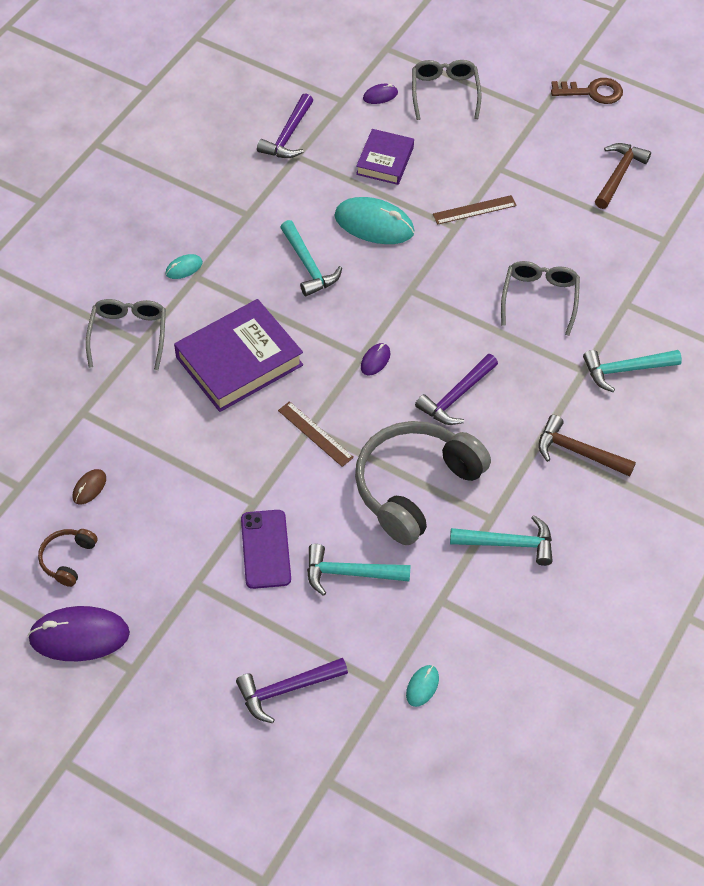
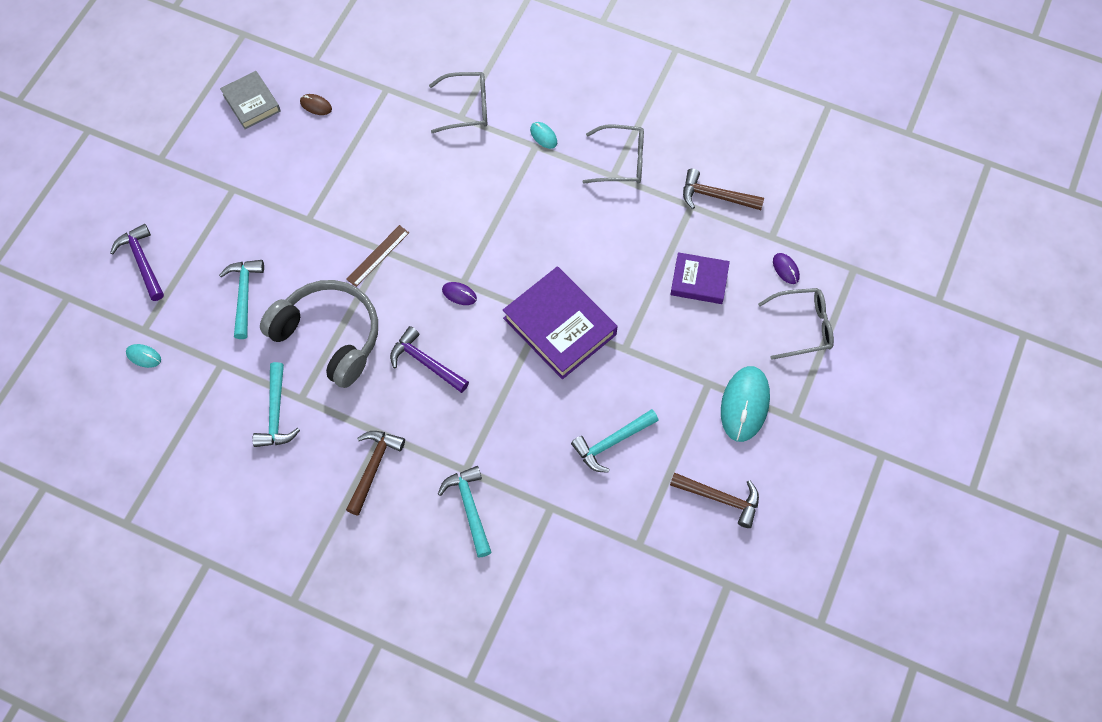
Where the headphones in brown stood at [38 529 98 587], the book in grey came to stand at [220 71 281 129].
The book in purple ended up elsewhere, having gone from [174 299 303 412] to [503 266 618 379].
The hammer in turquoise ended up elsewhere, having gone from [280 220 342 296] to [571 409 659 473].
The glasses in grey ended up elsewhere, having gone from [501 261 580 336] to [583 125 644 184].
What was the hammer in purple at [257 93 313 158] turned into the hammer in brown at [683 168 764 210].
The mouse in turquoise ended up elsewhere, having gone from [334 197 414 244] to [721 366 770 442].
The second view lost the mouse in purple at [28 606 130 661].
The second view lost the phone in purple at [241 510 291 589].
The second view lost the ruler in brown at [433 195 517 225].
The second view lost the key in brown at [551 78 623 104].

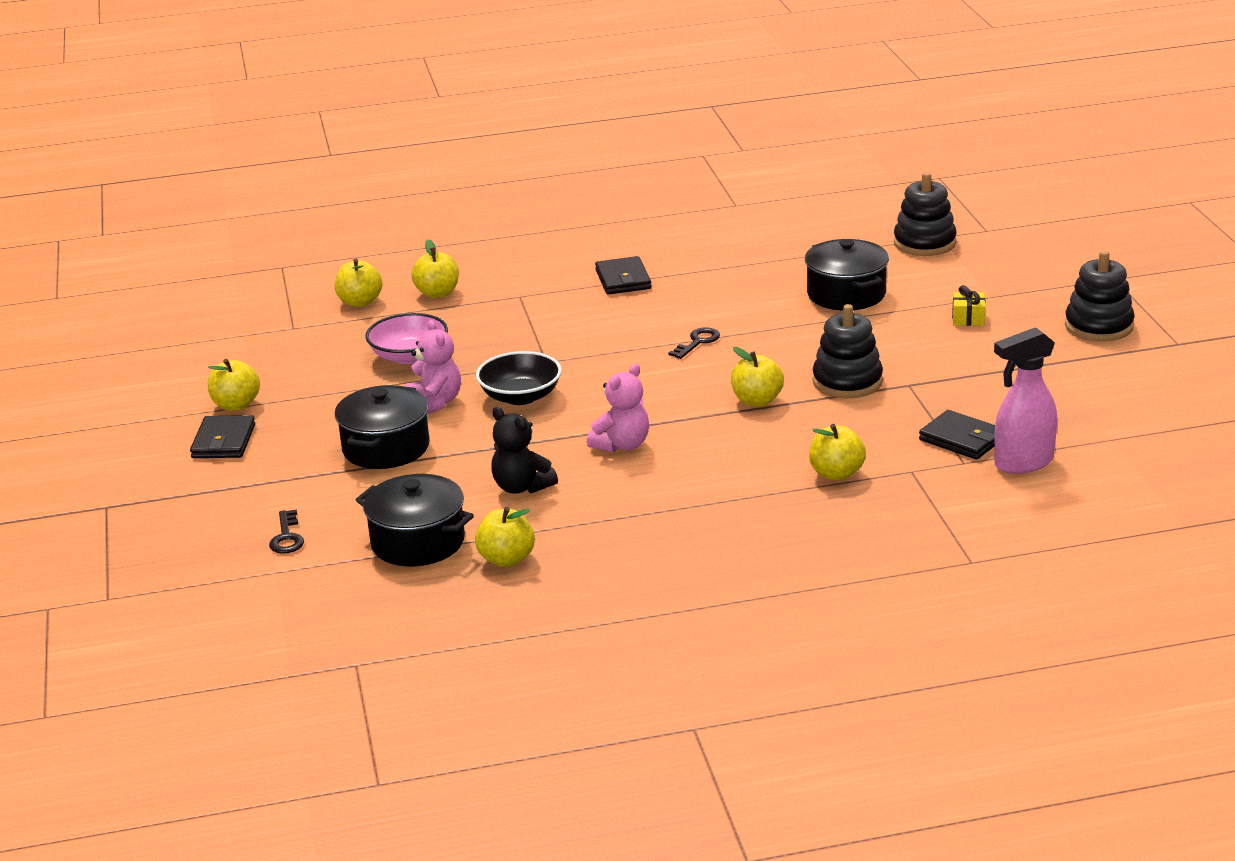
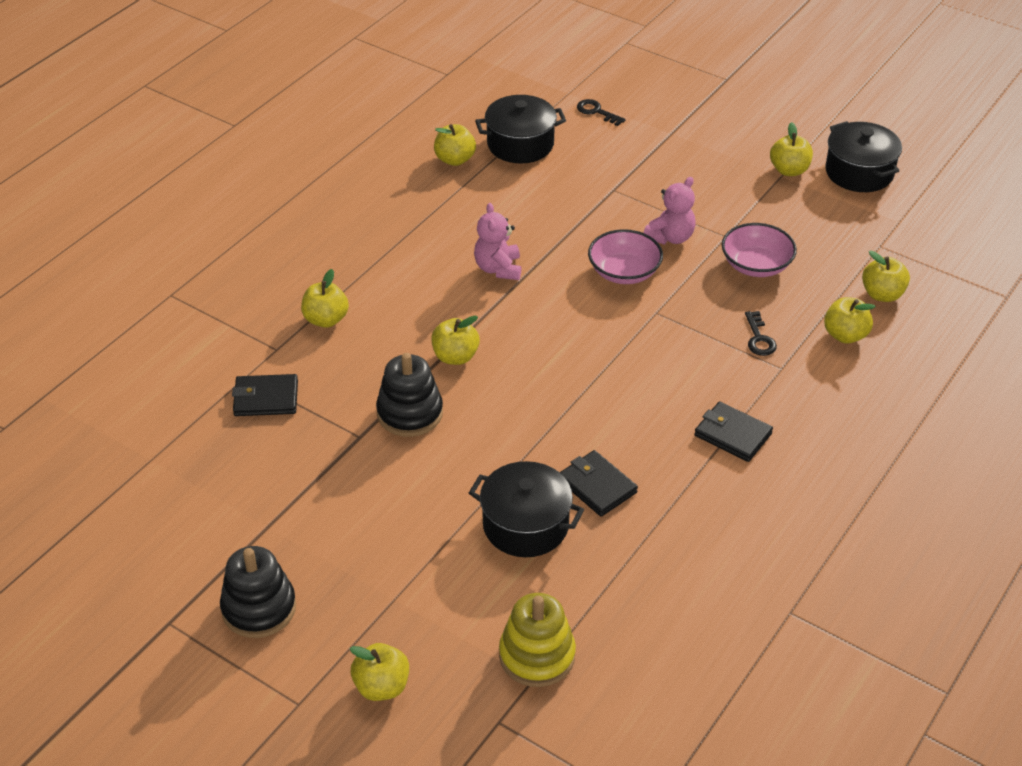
The second view gained the apple in yellow at [350 643 409 701].
What was the stacking toy in black at [894 172 957 256] turned into the stacking toy in yellow at [499 593 576 687].
The wallet in black ended up elsewhere, having gone from [190 415 255 458] to [560 450 638 517].
What was the bowl in black at [476 351 562 405] turned into the bowl in pink at [588 229 663 284].
The teddy bear in pink at [406 320 461 414] ended up facing another way, 75 degrees counterclockwise from before.
The key in black ended up elsewhere, having gone from [668 327 720 359] to [745 311 777 356].
The pot in black ended up elsewhere, having gone from [335 385 429 469] to [825 121 902 192].
The second view lost the teddy bear in black at [491 407 558 494].
The second view lost the gift in yellow at [952 285 985 326].
The second view lost the spray bottle in pink at [994 327 1057 474].

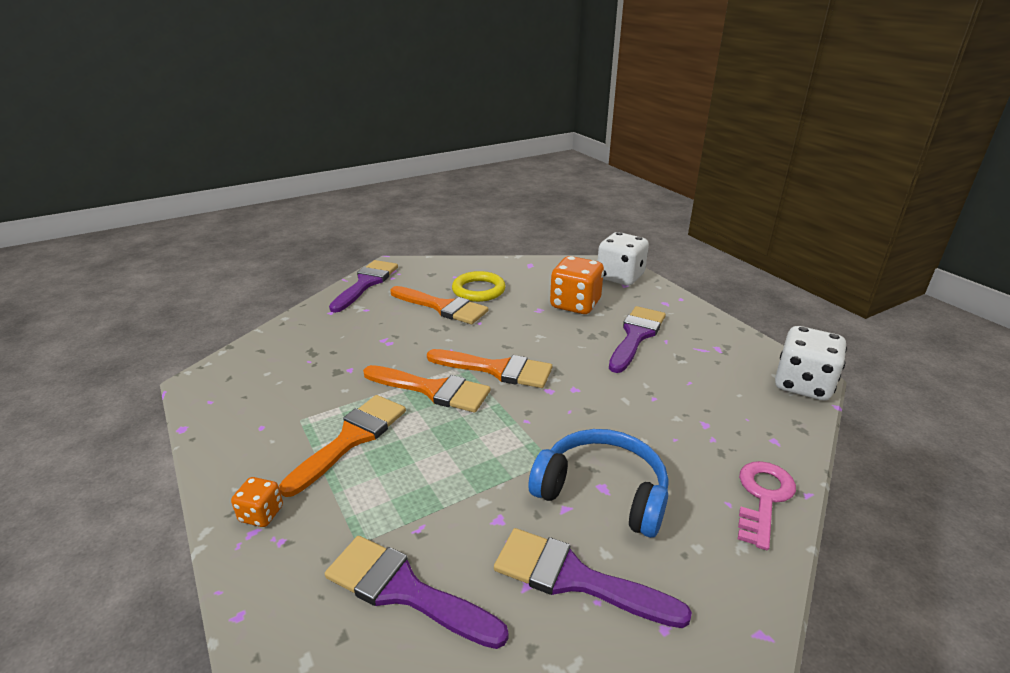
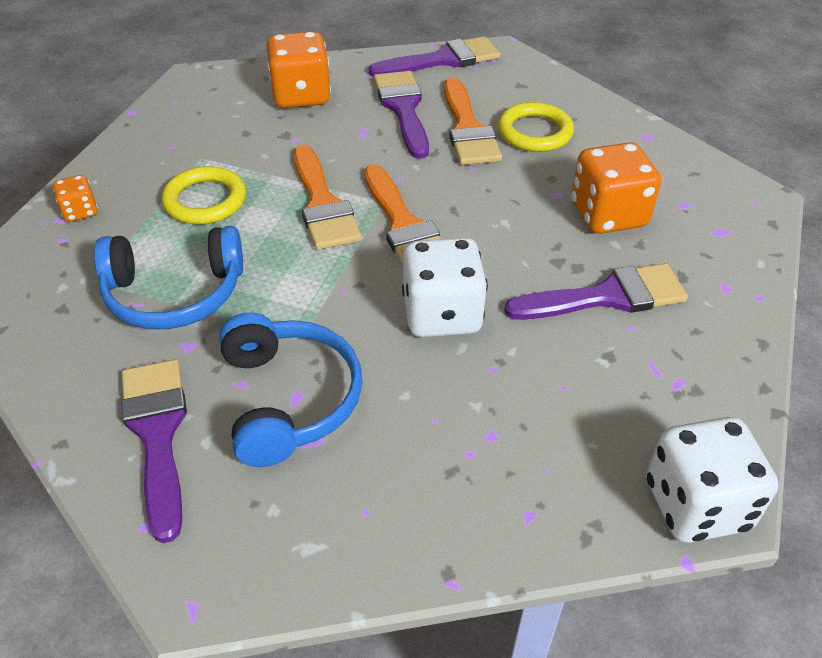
The second view gained the headphones in blue at [94 226 243 329].
Where the brush in orange stood at [279 395 406 497], the ring in yellow came to stand at [162 166 246 224].
The second view gained the dice in orange at [267 31 331 108].
The brush in purple ended up elsewhere, having gone from [325 536 509 649] to [374 71 429 159].
The dice in white ended up elsewhere, having gone from [598 232 649 286] to [402 238 488 337].
The second view lost the key in pink at [738 461 796 550].

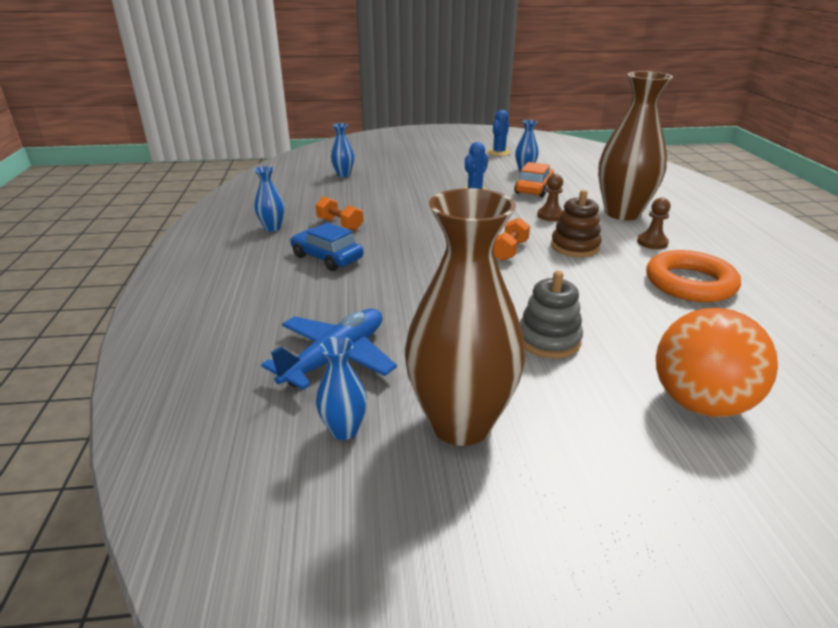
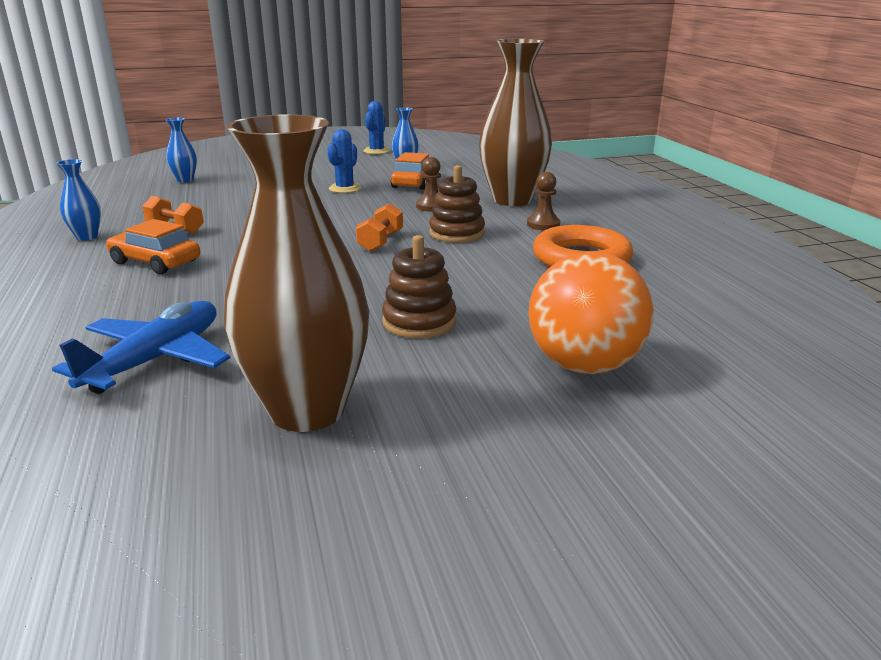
What was the car in blue at [290 223 364 271] turned into the car in orange at [106 219 200 274].
What was the stacking toy in grey at [519 271 583 358] turned into the stacking toy in brown at [382 235 457 339].
The second view lost the vase in blue at [316 336 367 440].

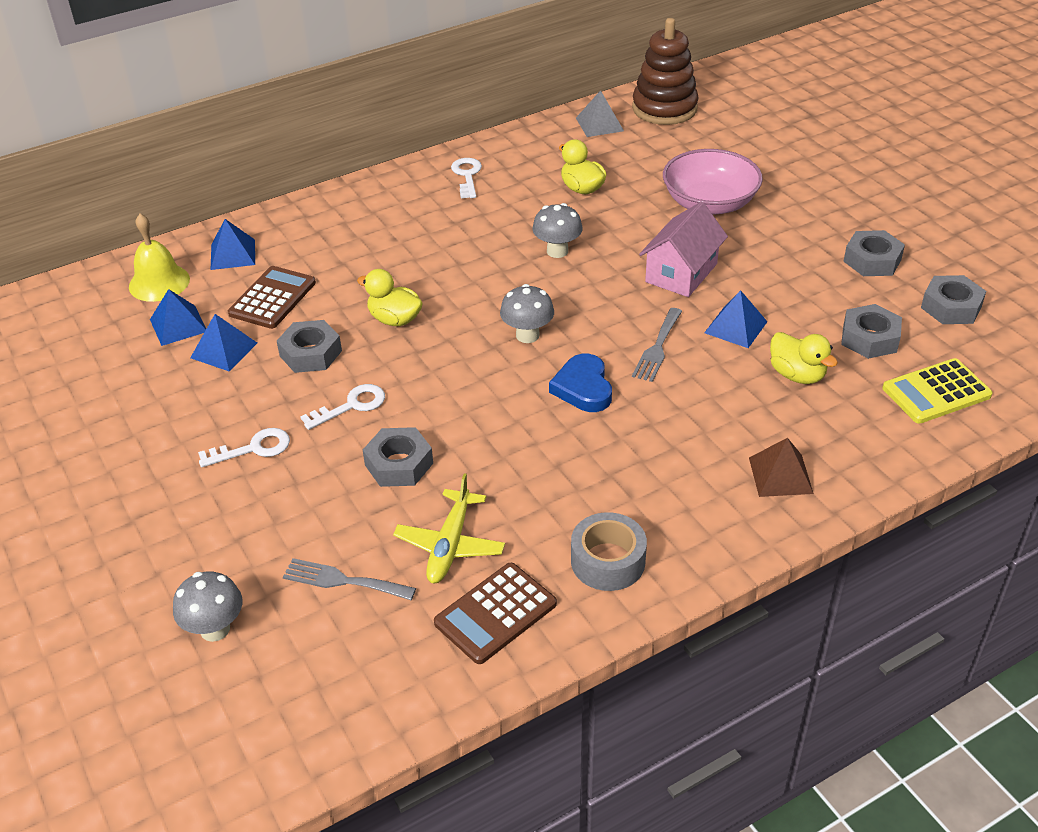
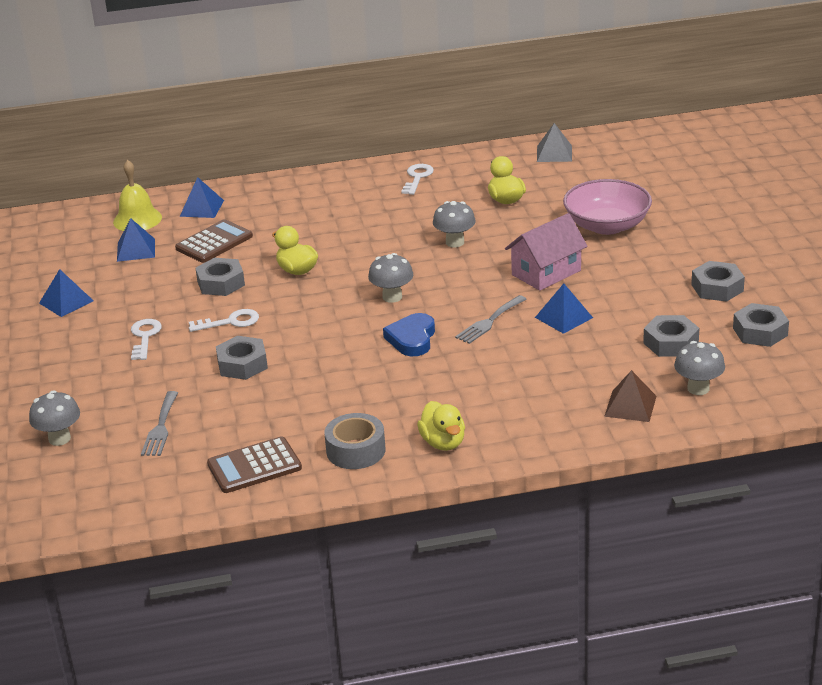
The pyramid in blue ended up elsewhere, having gone from [190 314 257 371] to [39 269 94 317].
The key in white at [198 428 290 467] ended up facing another way, 90 degrees counterclockwise from before.
The fork in grey at [283 558 416 600] ended up facing another way, 120 degrees counterclockwise from before.
The duck in yellow ended up elsewhere, having gone from [770 332 838 384] to [417 401 465 451].
The pyramid in brown ended up elsewhere, having gone from [749 438 814 497] to [604 370 657 422].
Where the calculator in yellow stood at [882 358 993 424], the mushroom in grey came to stand at [674 341 725 395].
The second view lost the plane in yellow at [393 473 505 584].
The second view lost the stacking toy in brown at [632 18 699 125].

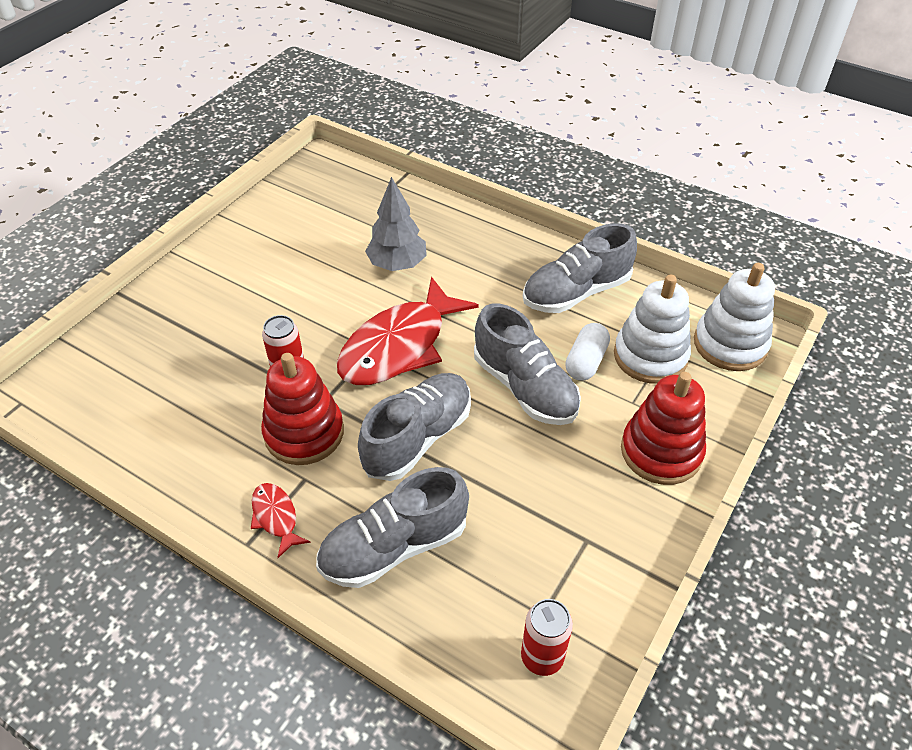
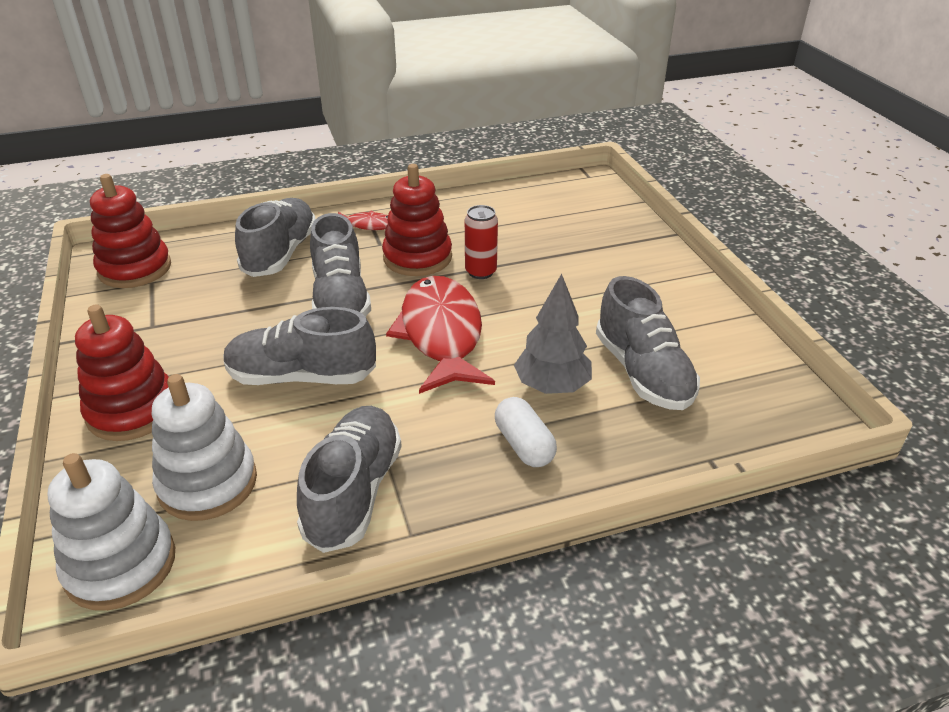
Where the can in red stood at [521 599 573 676], the stacking toy in red came to stand at [90 174 171 288].
The capsule in white ended up elsewhere, having gone from [565 323 610 380] to [495 397 557 467].
The second view gained the shoe in grey at [596 276 700 410].

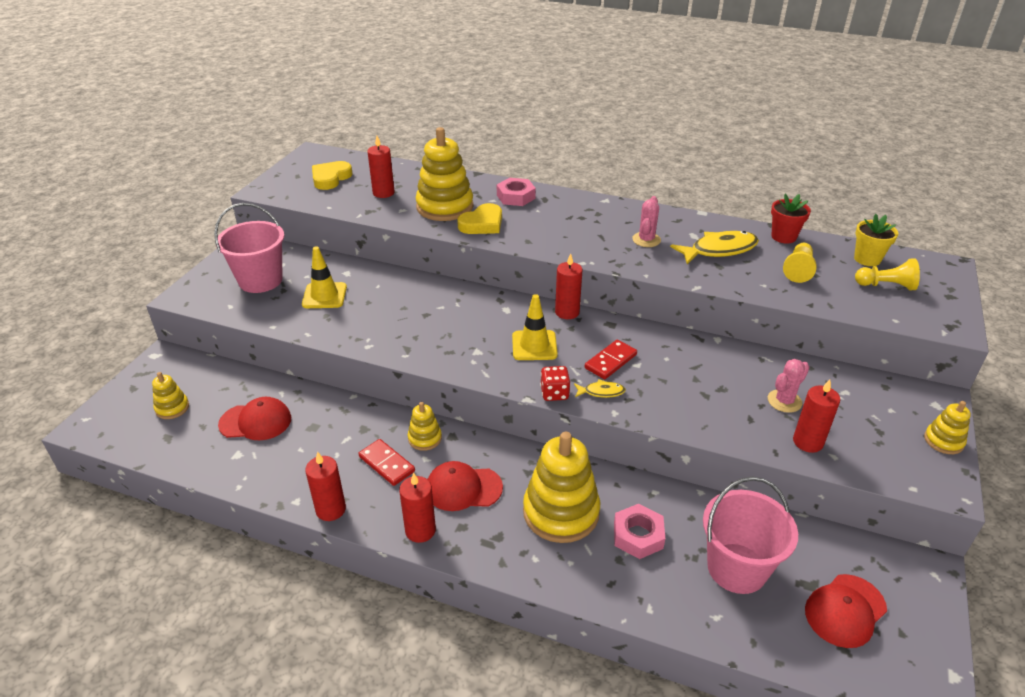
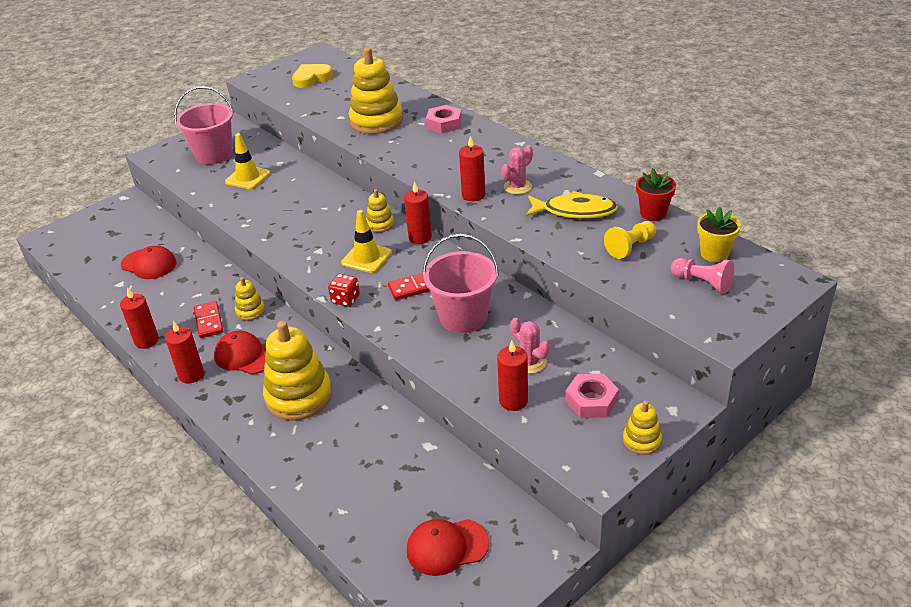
The stacking toy in yellow ended up elsewhere, having gone from [152 372 189 419] to [366 189 394 233].
The bucket in pink ended up elsewhere, having gone from [703 477 798 594] to [422 234 499 333].
The candle in red ended up elsewhere, having gone from [367 136 395 198] to [459 136 485 201].
The cactus in pink at [768 359 810 413] ended up facing another way, 60 degrees clockwise from before.
The nut in pink ended up elsewhere, having gone from [614 504 665 559] to [565 374 619 418].
What was the pawn in yellow at [855 258 920 290] turned into the pawn in pink at [671 258 734 294].
The second view lost the heart in yellow at [457 203 502 234].
The second view lost the fish in yellow at [574 379 626 398].

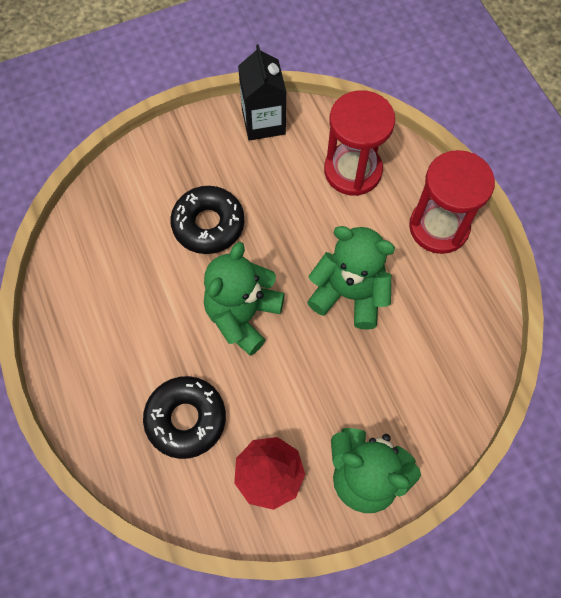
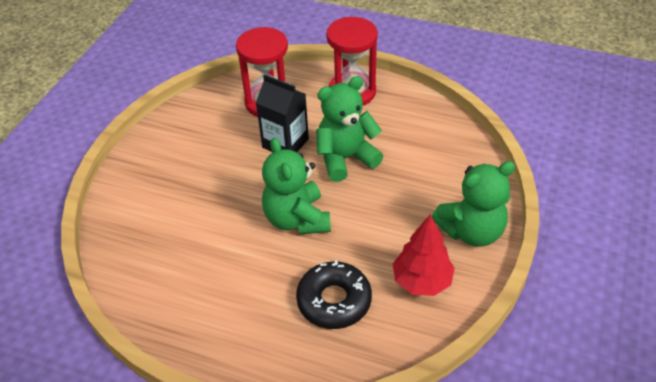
The carton in black ended up elsewhere, having gone from [238 44 286 141] to [256 74 309 152].
The second view lost the donut in black at [170 186 245 254].

